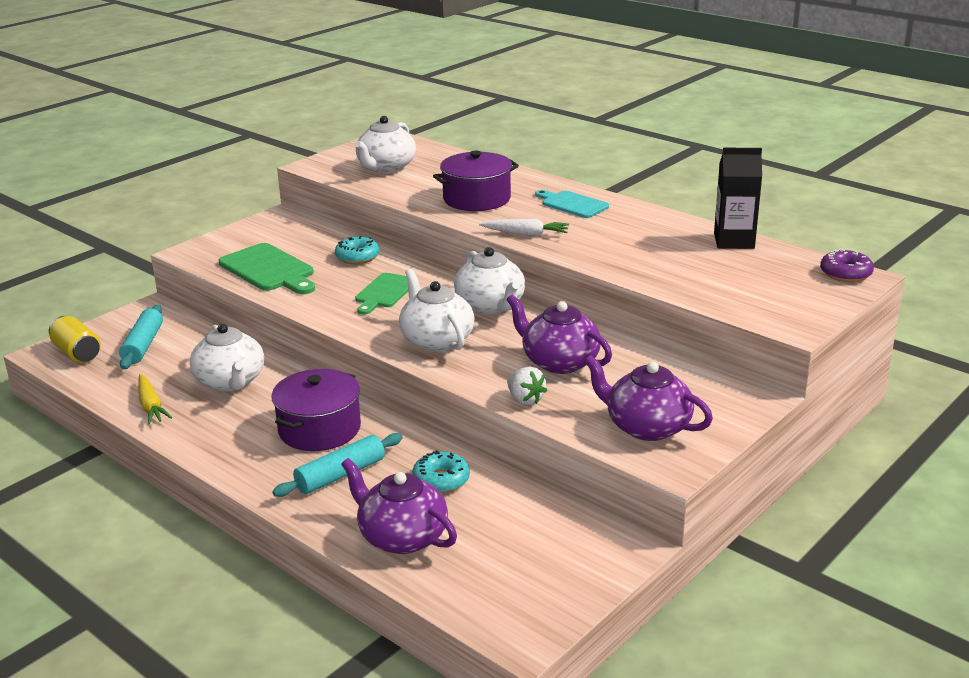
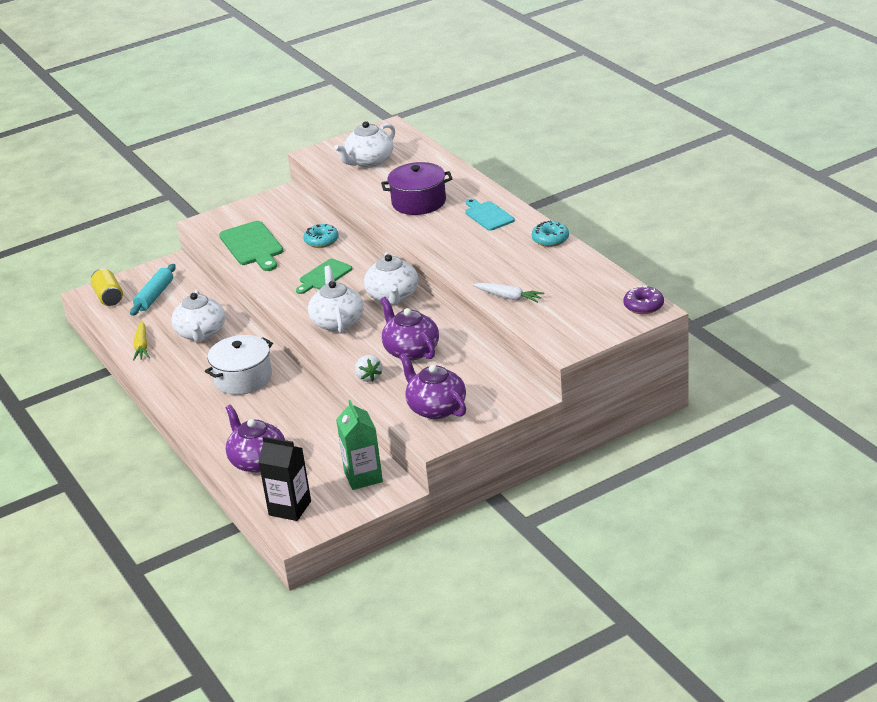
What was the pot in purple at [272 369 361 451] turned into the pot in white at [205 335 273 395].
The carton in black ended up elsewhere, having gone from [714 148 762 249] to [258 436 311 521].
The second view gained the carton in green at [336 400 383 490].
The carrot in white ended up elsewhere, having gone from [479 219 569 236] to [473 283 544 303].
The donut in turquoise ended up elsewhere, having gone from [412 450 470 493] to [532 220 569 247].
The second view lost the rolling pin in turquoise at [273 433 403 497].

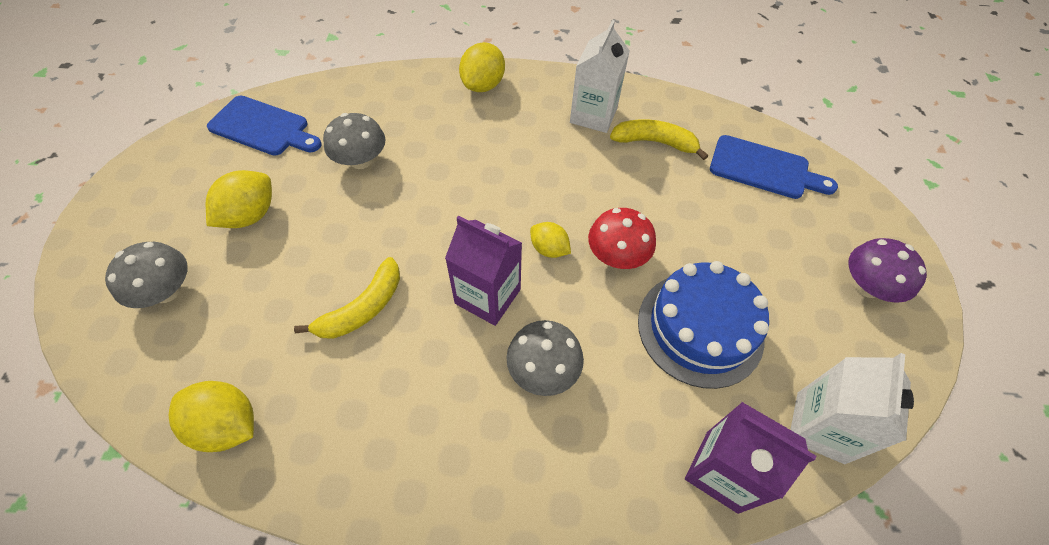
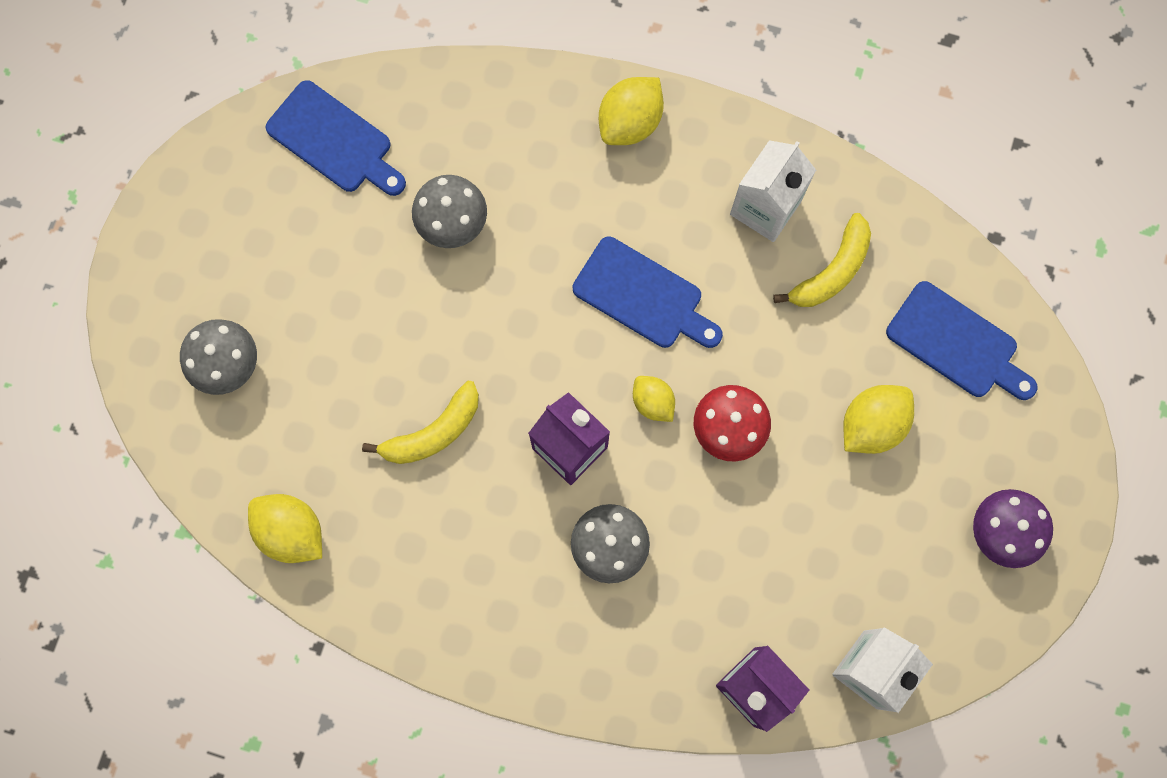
The second view gained the cutting board in blue at [573 237 723 348].
The banana in yellow at [610 119 708 160] ended up facing another way, 105 degrees clockwise from before.
The lemon in yellow ended up elsewhere, having gone from [206 170 272 228] to [843 385 914 454].
The second view lost the cake in blue at [638 261 769 389].

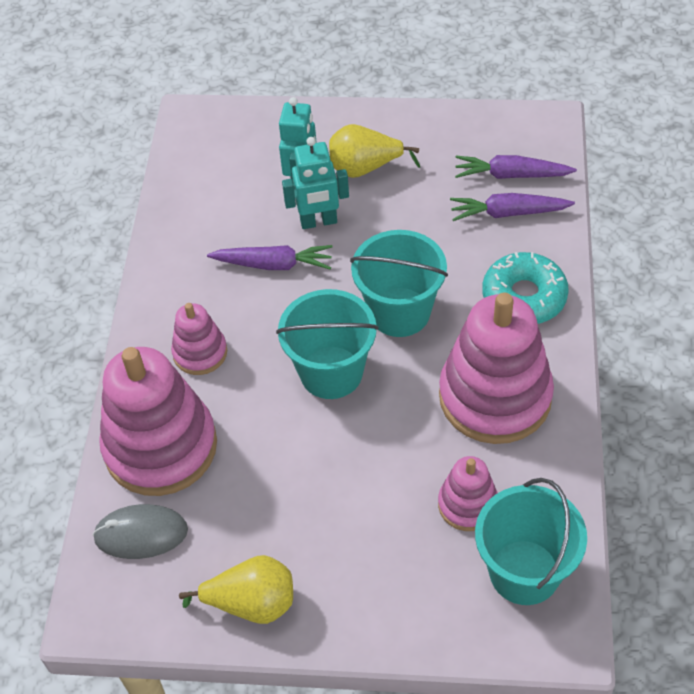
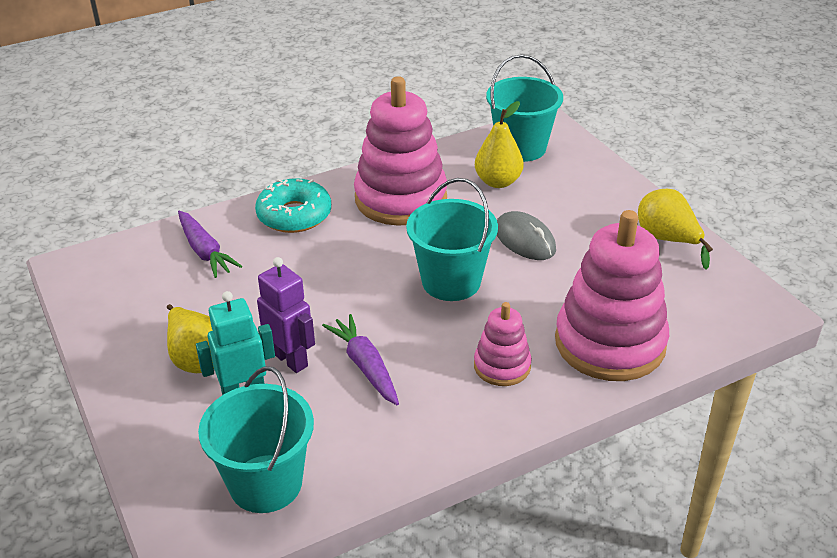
The bucket in turquoise ended up elsewhere, having gone from [350 230 448 337] to [198 366 314 513].
What was the robot in turquoise at [282 137 349 229] turned into the robot in purple at [257 257 315 373].
Where the stacking toy in pink stood at [438 456 497 531], the pear in yellow came to stand at [475 101 524 188].
The mouse in grey ended up elsewhere, having gone from [93 504 188 559] to [497 211 556 260].
The second view lost the carrot in purple at [455 155 577 179].

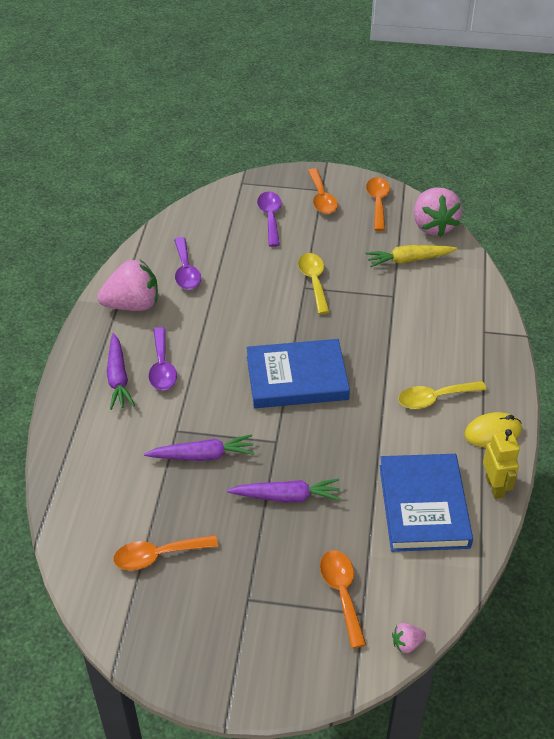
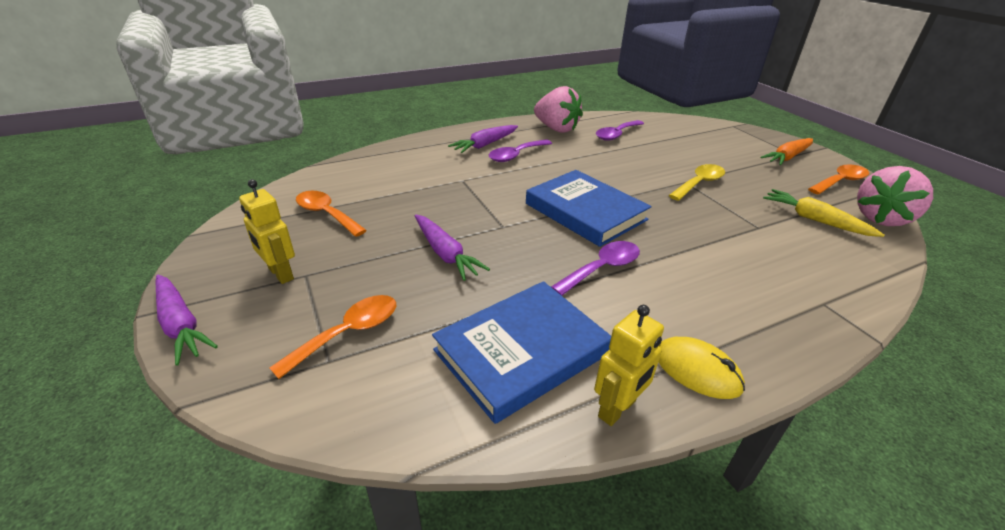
The carrot in purple ended up elsewhere, having gone from [144 434 255 461] to [155 275 218 366].
The second view gained the robot in yellow at [239 179 295 284].
The spoon in purple ended up elsewhere, having gone from [257 192 281 247] to [551 241 640 296].
Where the spoon in orange stood at [308 168 338 214], the carrot in orange came to stand at [760 138 813 165].
The second view lost the strawberry in pink at [392 623 426 653].
The second view lost the spoon in yellow at [398 381 487 409].

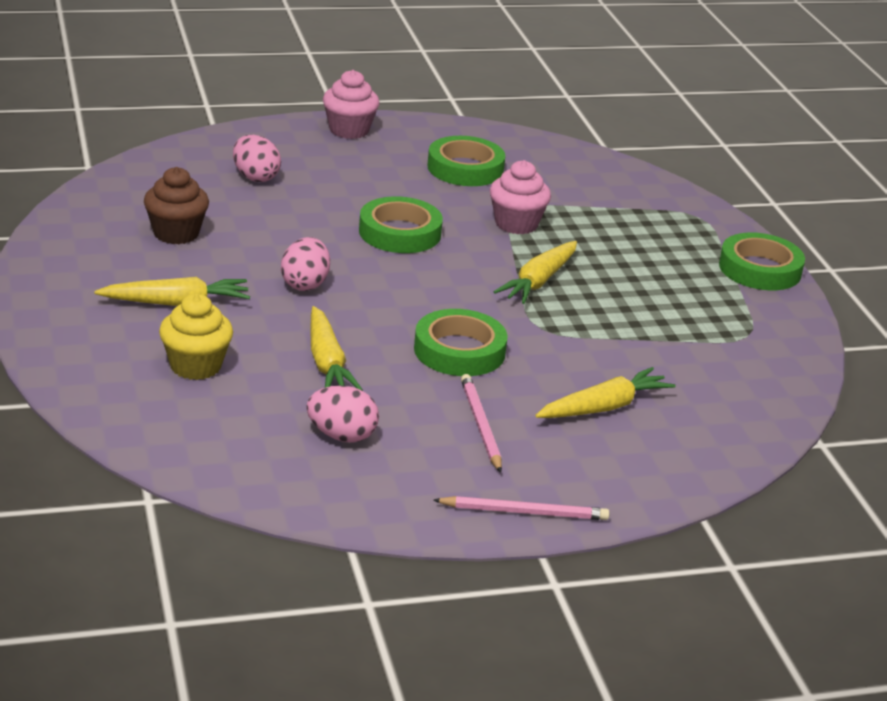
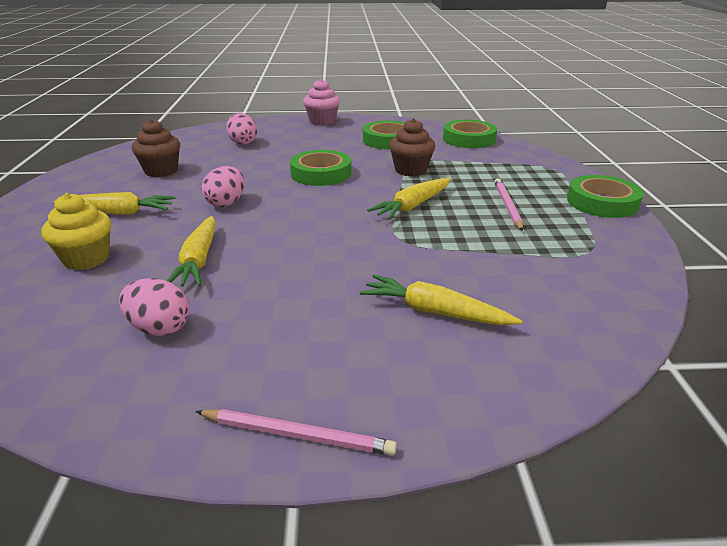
The carrot in yellow at [535 367 675 418] ended up facing another way, 135 degrees counterclockwise from before.
What was the cupcake in pink at [490 160 551 234] turned into the cupcake in brown at [389 118 435 176].
The tape in green ended up elsewhere, having gone from [414 309 508 376] to [443 120 497 148].
The pencil in pink ended up elsewhere, having gone from [461 374 502 473] to [494 178 523 231].

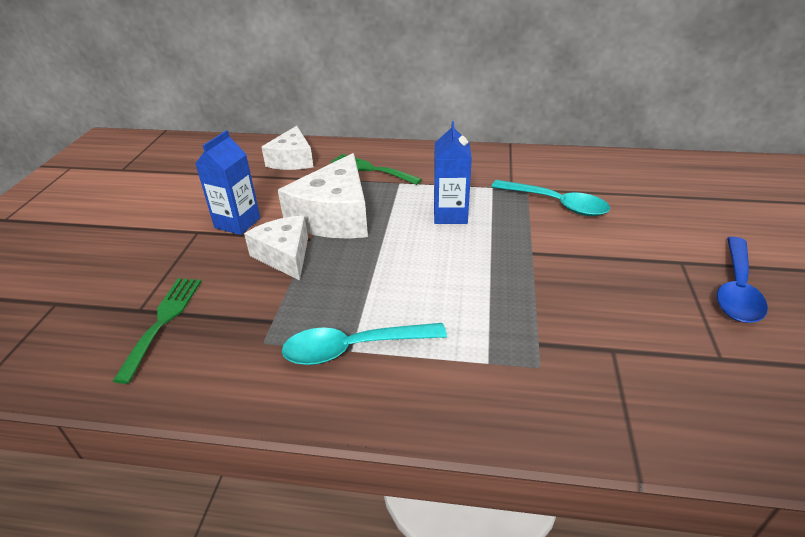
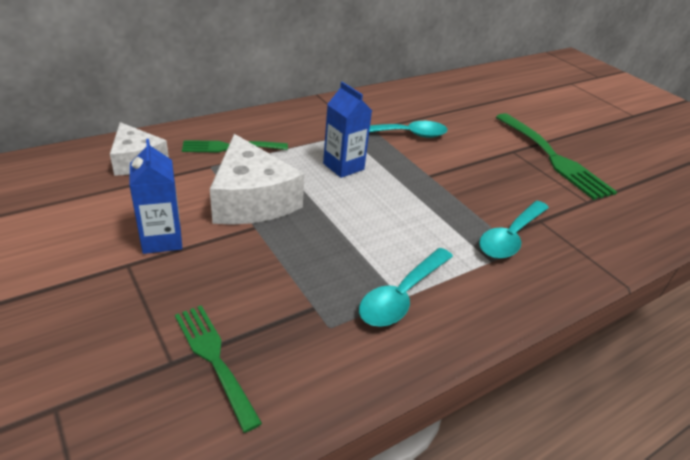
The second view gained the spoon in turquoise at [479 201 549 259].
Where the spoon in blue stood at [717 237 768 323], the fork in green came to stand at [496 113 617 200].
The second view lost the cheese in white at [244 216 308 281].

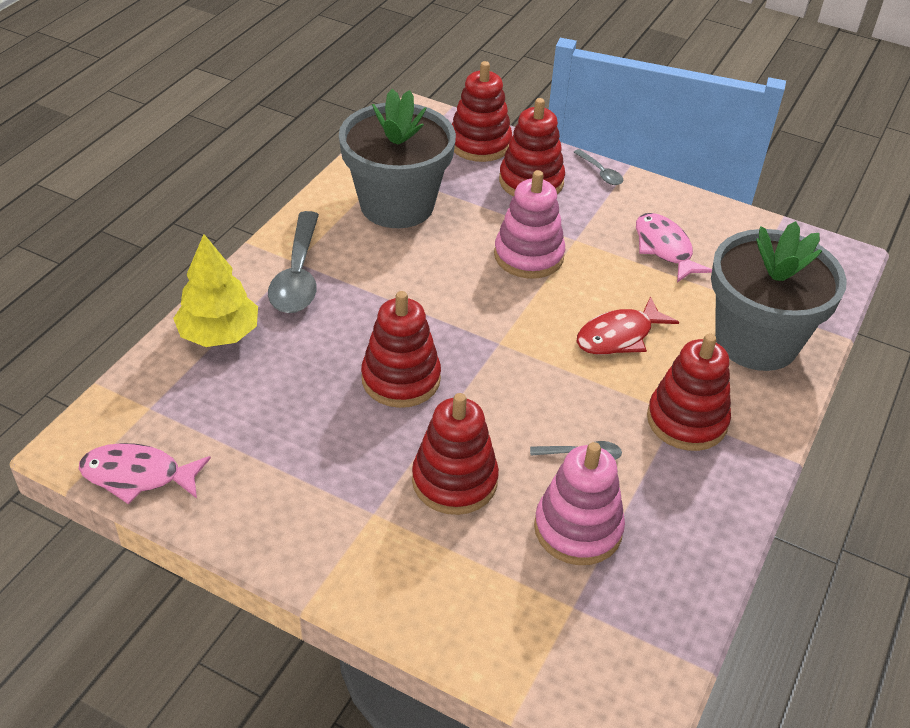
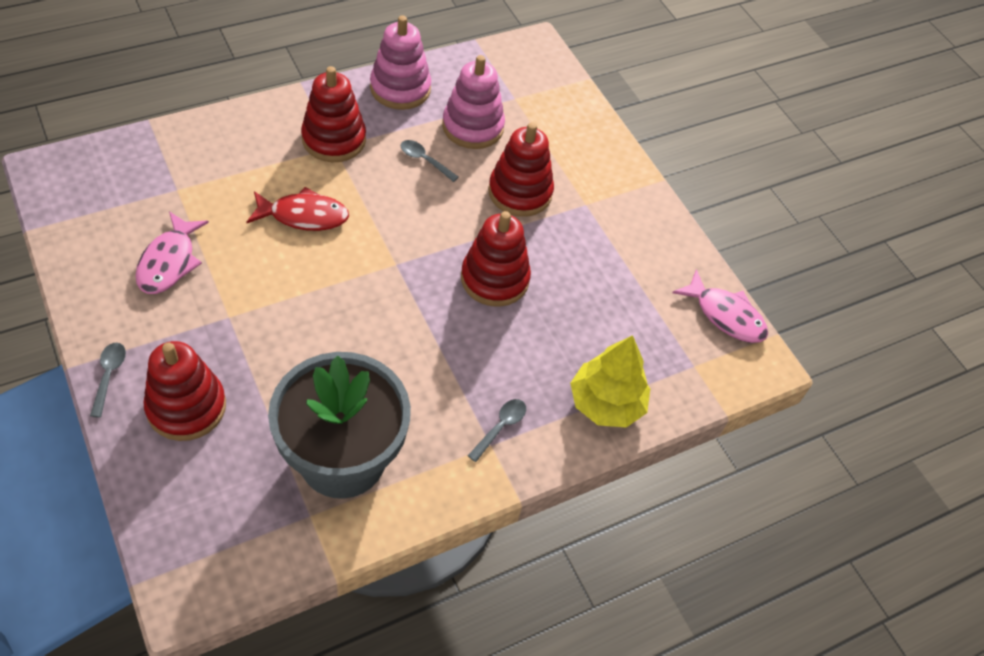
The stacking toy in pink ended up elsewhere, having gone from [494 170 565 279] to [370 15 431 110].
The size of the spoon in grey at [268 211 319 313] changed by a factor of 0.49.
The second view lost the stacking toy in red at [452 61 512 162].
The second view lost the flower pot in grey at [711 221 847 371].

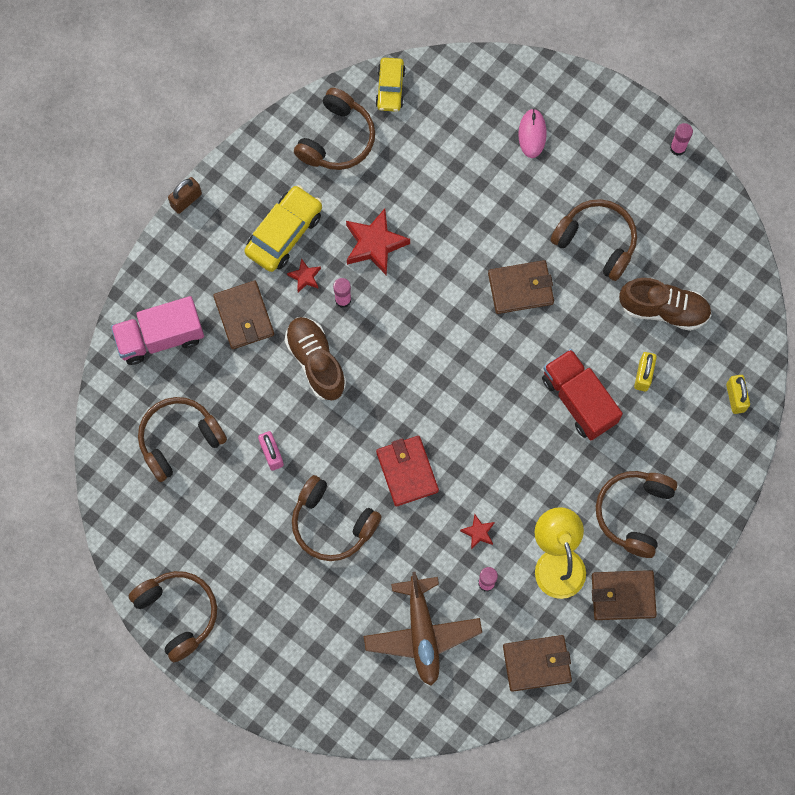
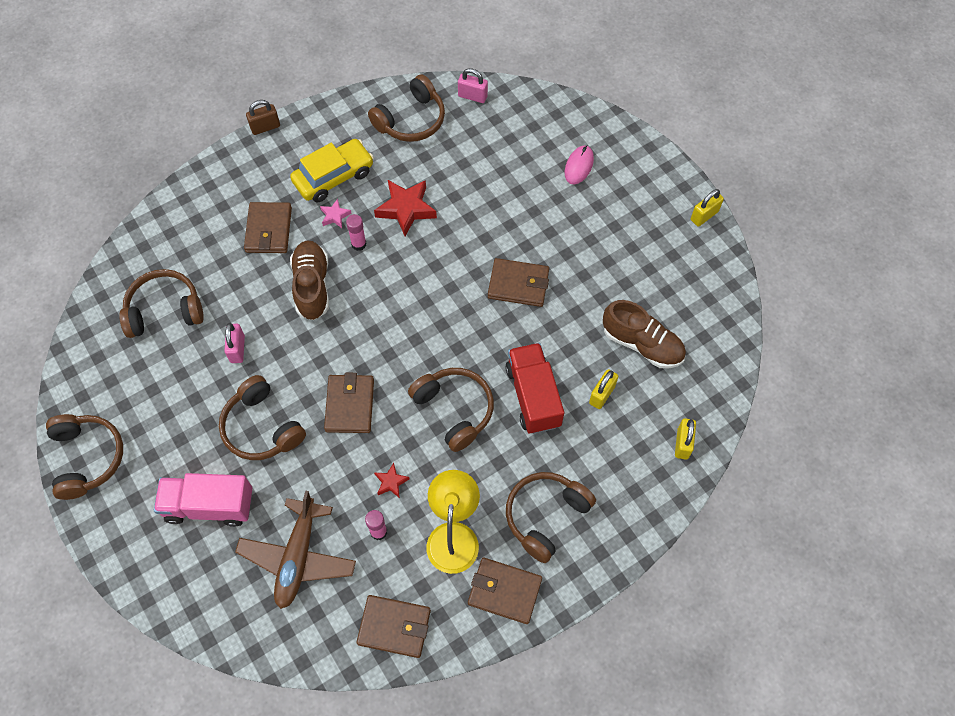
The truck in pink ended up elsewhere, having gone from [111 296 204 365] to [154 473 252 527].
What was the star in red at [287 258 321 292] turned into the star in pink at [320 199 352 228].
What was the wallet in red at [376 436 439 506] turned into the wallet in brown at [324 373 374 433].
The headphones in brown ended up elsewhere, having gone from [550 199 637 281] to [408 368 494 452].
Where the car in yellow stood at [375 58 406 112], the padlock in pink came to stand at [458 68 488 103].
Where the glue stick in pink stood at [670 123 693 156], the padlock in yellow came to stand at [691 189 724 227].

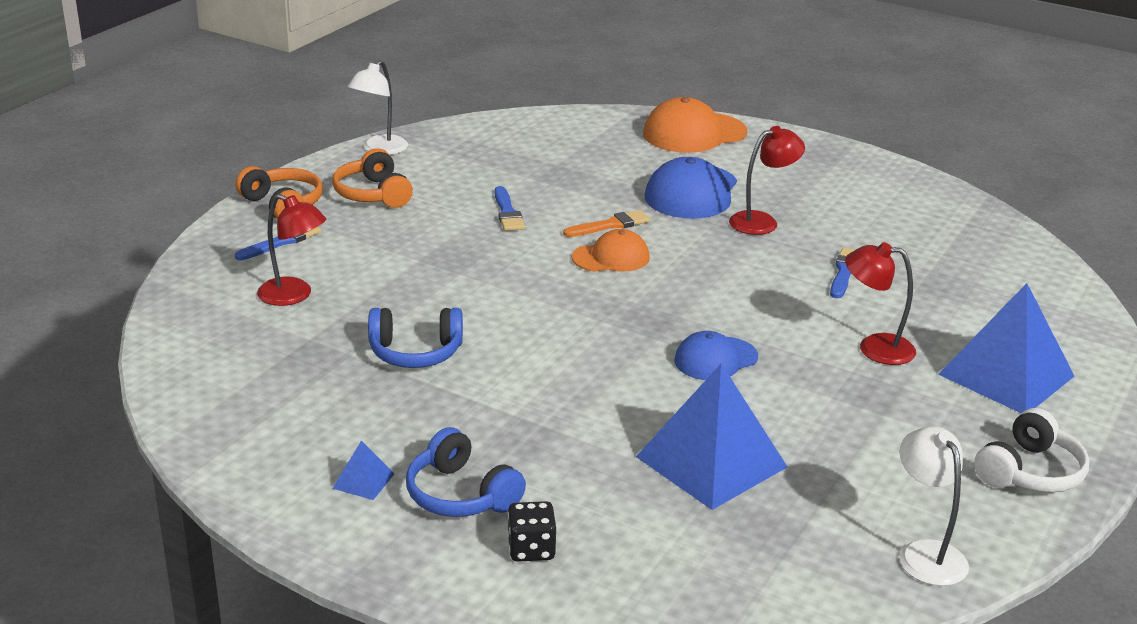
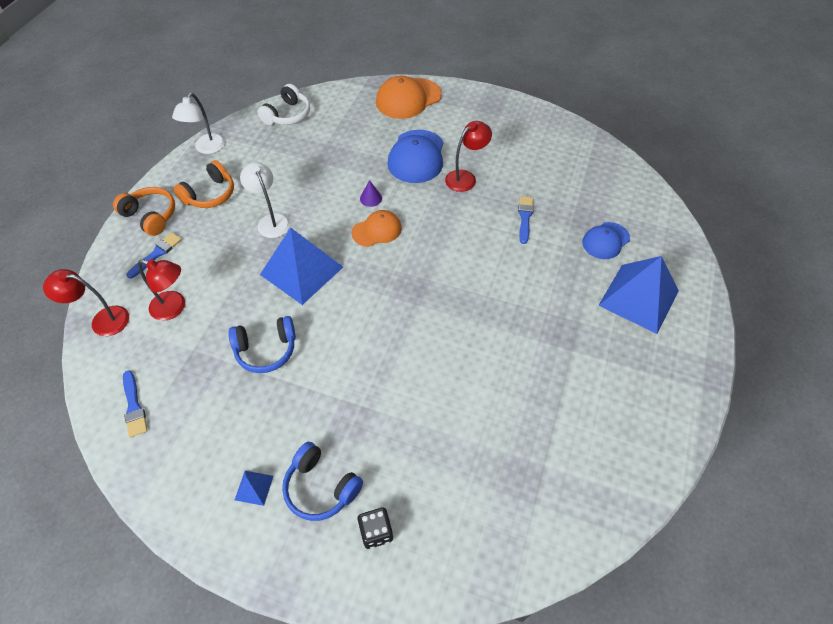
The lamp in red ended up elsewhere, having gone from [845 242 916 365] to [43 269 129 336].
The brush in blue ended up elsewhere, having gone from [494 186 525 231] to [123 370 148 437].
The headphones in orange at [332 148 413 208] ended up facing another way, 105 degrees counterclockwise from before.
The lamp in white ended up elsewhere, having gone from [900 426 969 586] to [240 162 290 238].
The headphones in white ended up elsewhere, having gone from [974 408 1090 493] to [258 84 310 125].
The pyramid in blue ended up elsewhere, having gone from [636 364 787 510] to [260 227 343 305].
Where the brush in orange stood at [563 210 650 237], the cone in purple came to stand at [360 180 382 207].
The cap in blue ended up elsewhere, having gone from [674 331 758 380] to [583 222 630 259].

